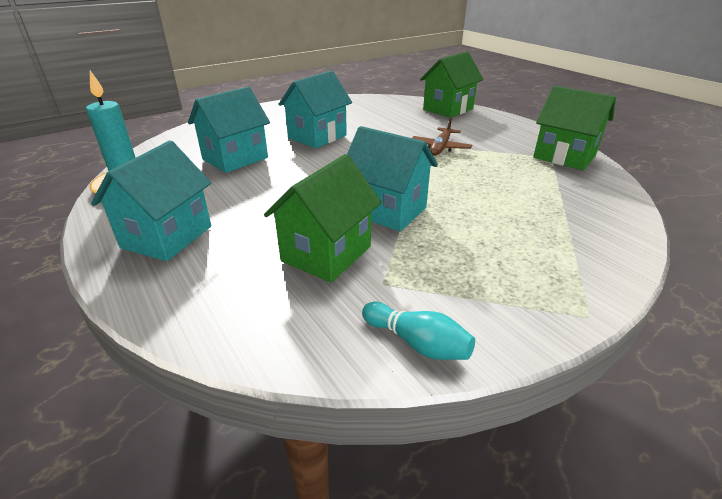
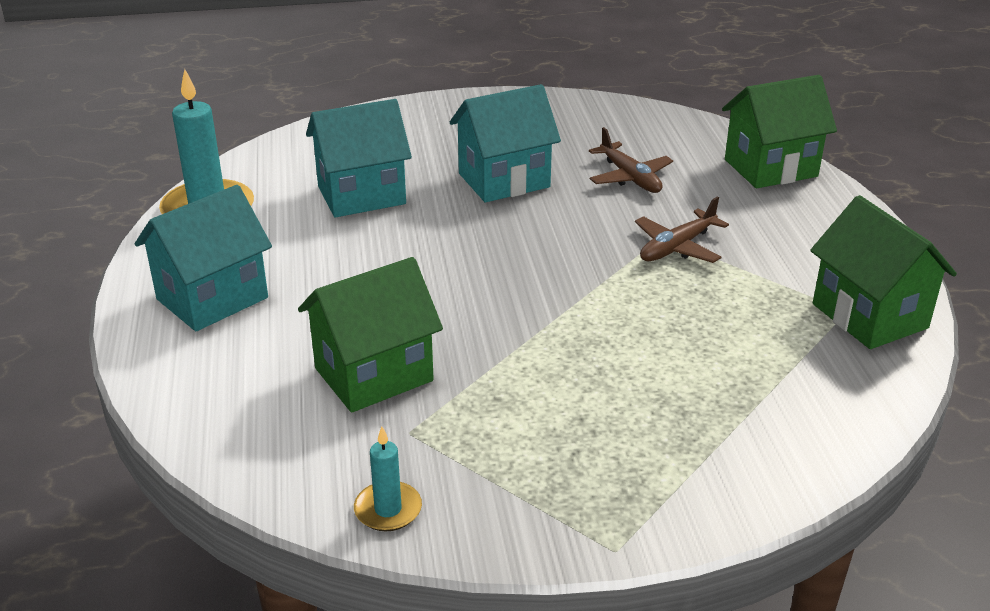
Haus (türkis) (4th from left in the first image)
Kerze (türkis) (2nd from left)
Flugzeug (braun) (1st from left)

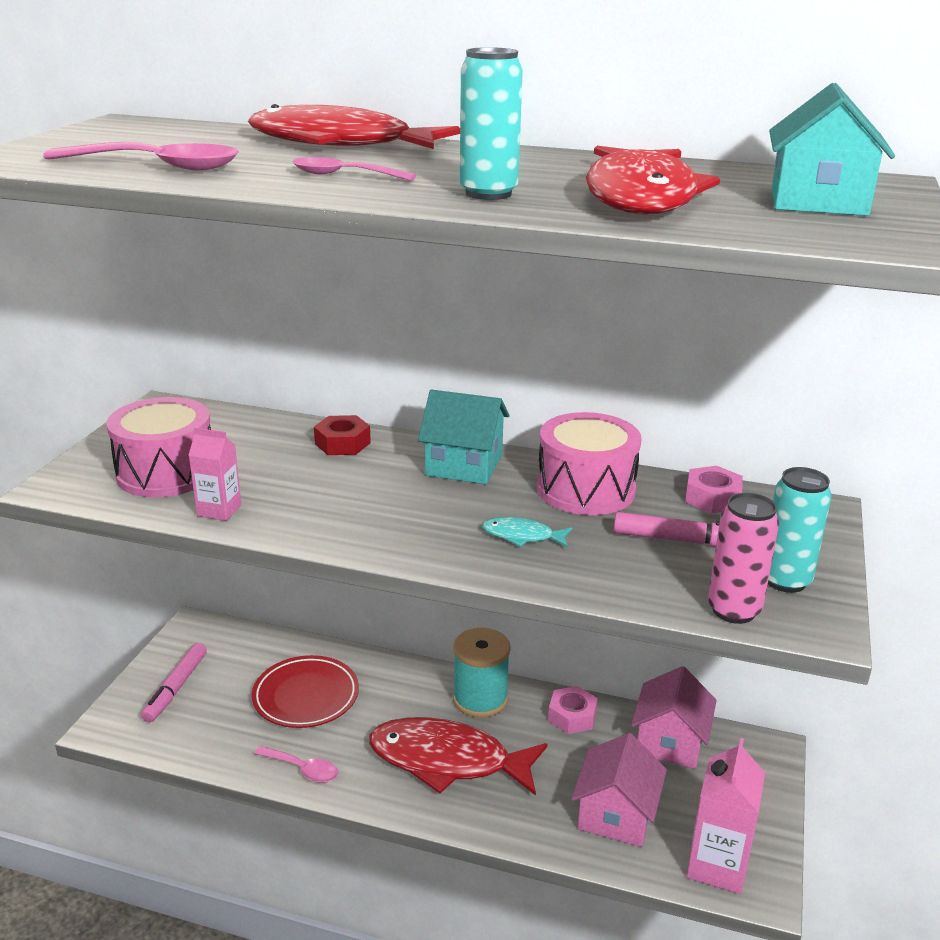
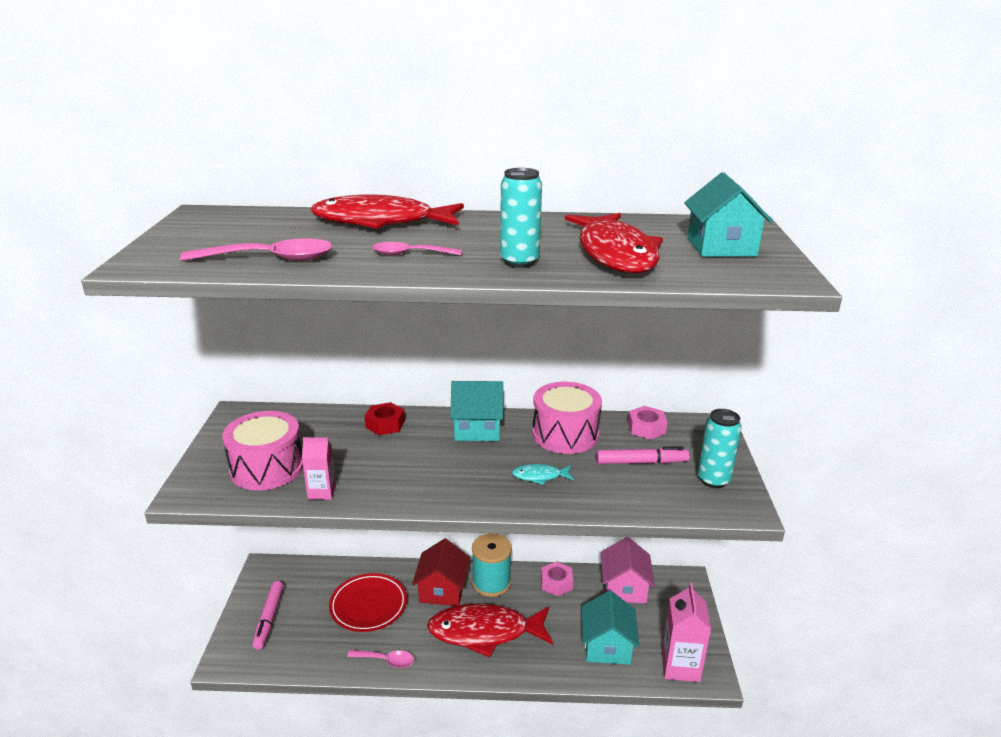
Haus (türkis) (2nd from left)
Dose (rosa)
Haus (rot)

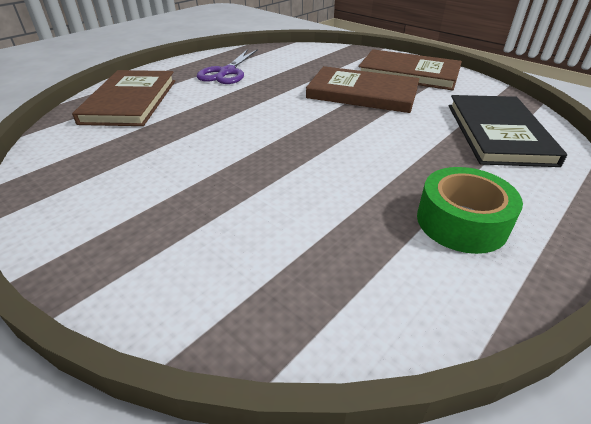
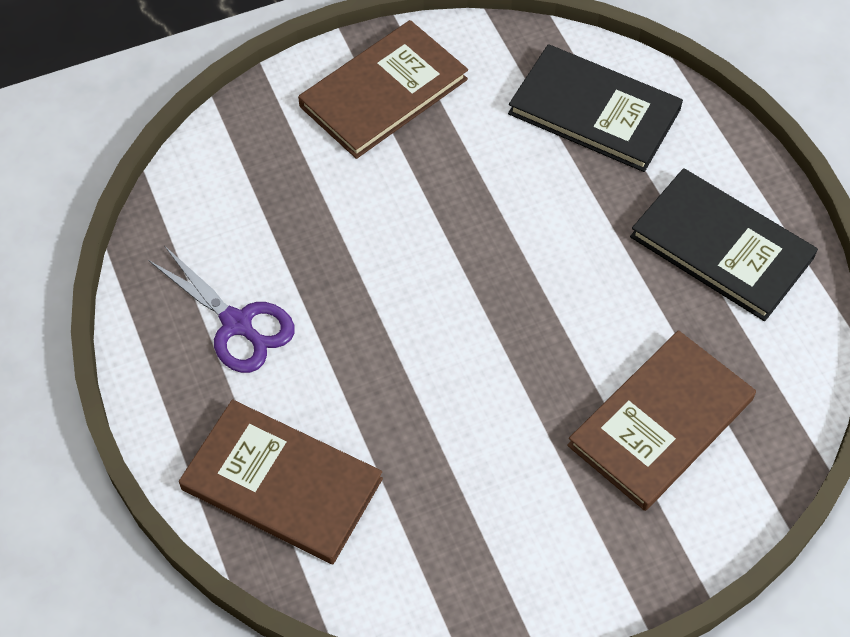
Buch (braun) (3rd from left)
Buch (schwarz) (2nd from left)

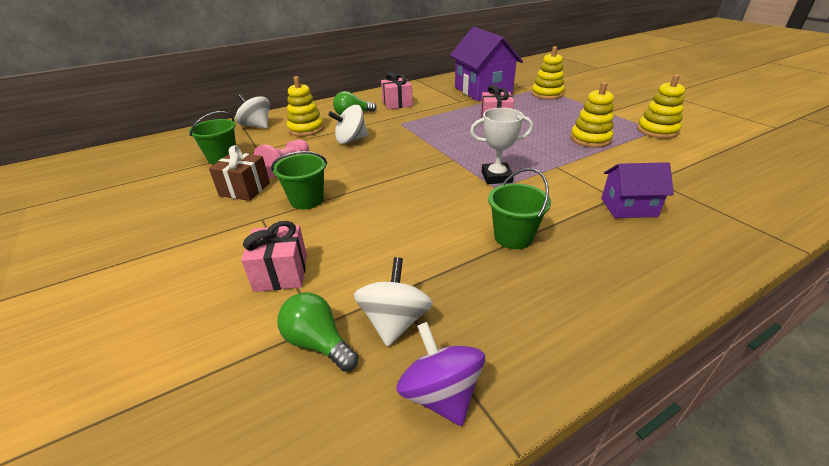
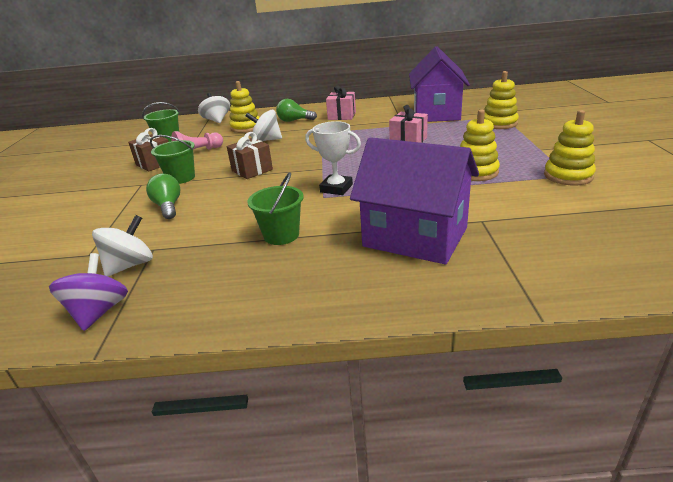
Geschenk (rosa) (1st from left in the first image)
Glühbirne (grün) (1st from left)
Haus (lila) (1st from left)
Geschenk (braun) (2nd from left)

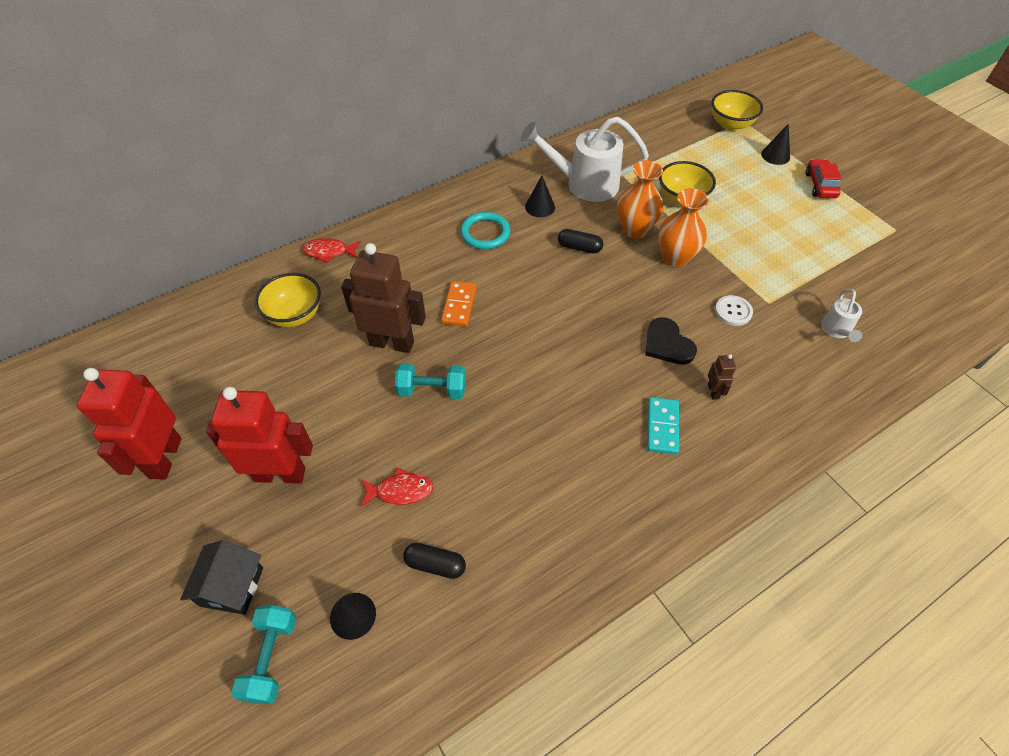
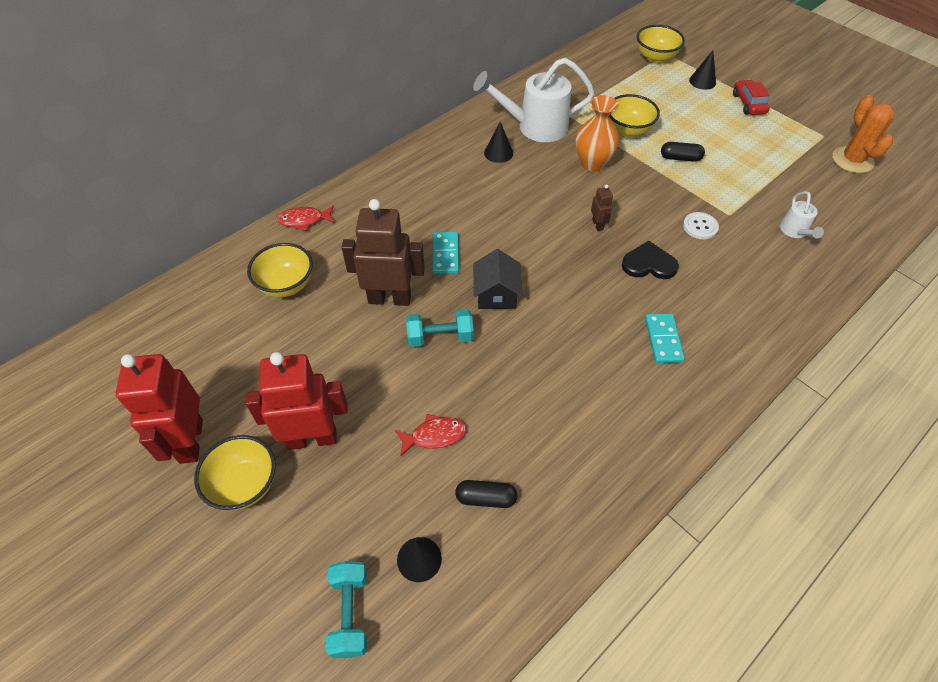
Haus (schwarz)
Dominostein (türkis) (1st from left)
Ring (türkis)
Kapsel (schwarz) (2nd from left)
Herz (schwarz)
Vase (orange) (2nd from left in the first image)
Roboter (braun) (2nd from left)
Schüssel (gelb) (1st from left)
Kaktus (orange)

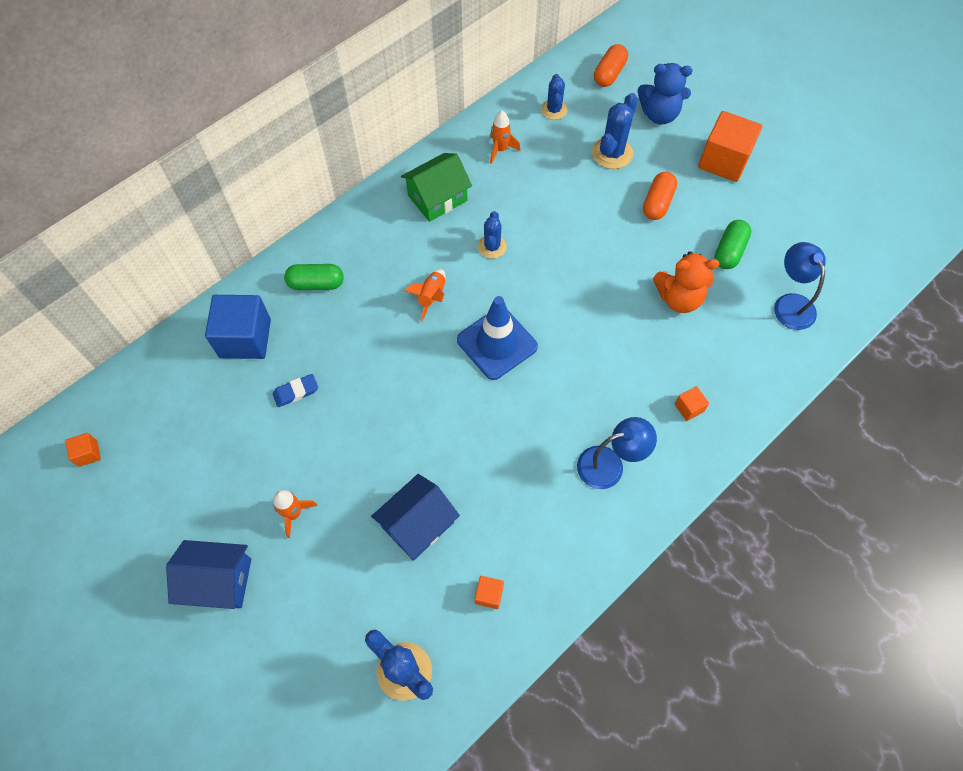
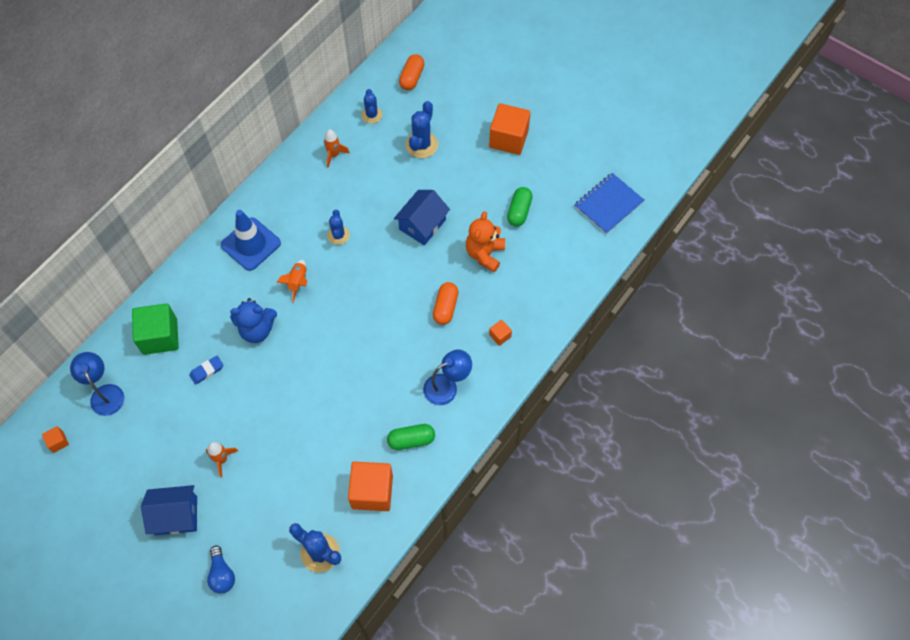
Kubus (grün)
Kapsel (grün) (1st from left)
Haus (blau) (2nd from left)
Haus (grün)
Leitkegel (blau)
Kubus (orange) (2nd from left)
Teddybär (blau)
Kapsel (orange) (2nd from left)
Teddybär (orange)
Lampe (blau) (1st from left)
Glühbirne (blau)
Notizbuch (blau)

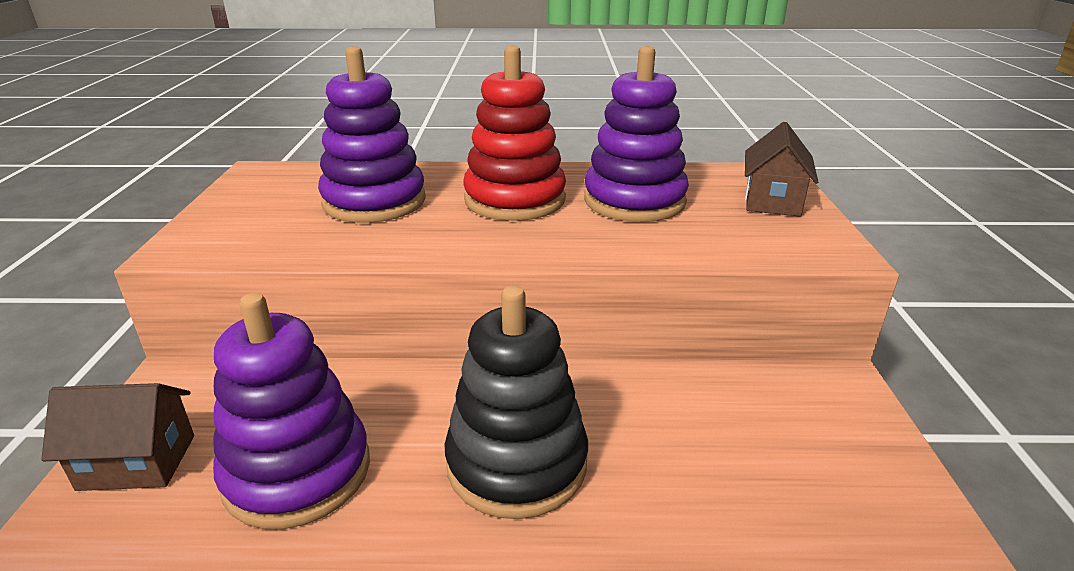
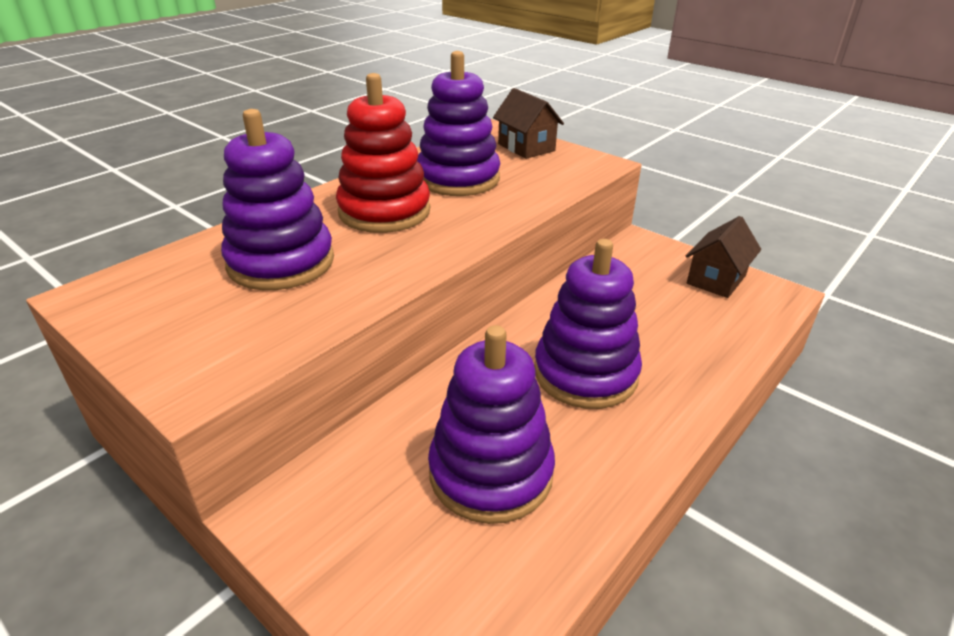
Haus (braun) (2nd from left)
Stapelspielzeug (lila) (4th from left)

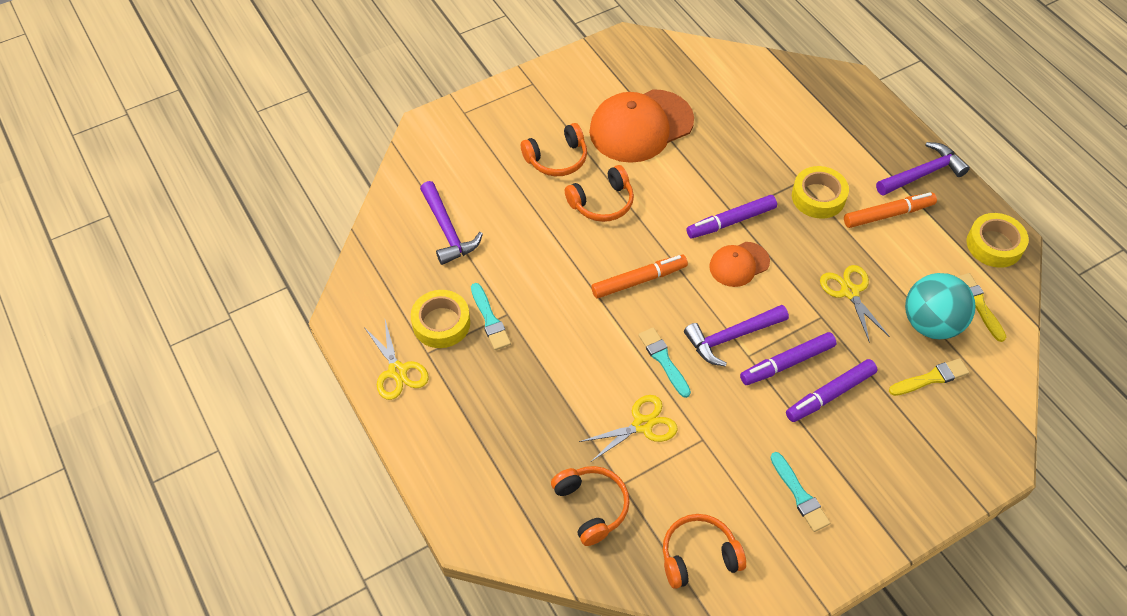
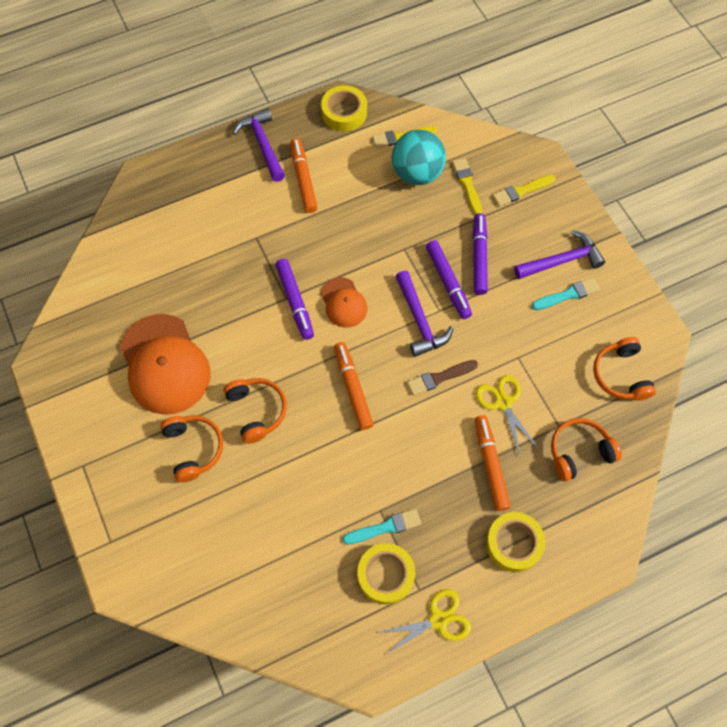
Hammer (lila) (3rd from left)
Pinsel (braun)
Filzstift (lila) (3rd from left)
Klebeband (gelb) (3rd from left)
Schere (gelb) (3rd from left in the first image)
Filzstift (orange) (3rd from left)
Pinsel (gelb) (3rd from left)

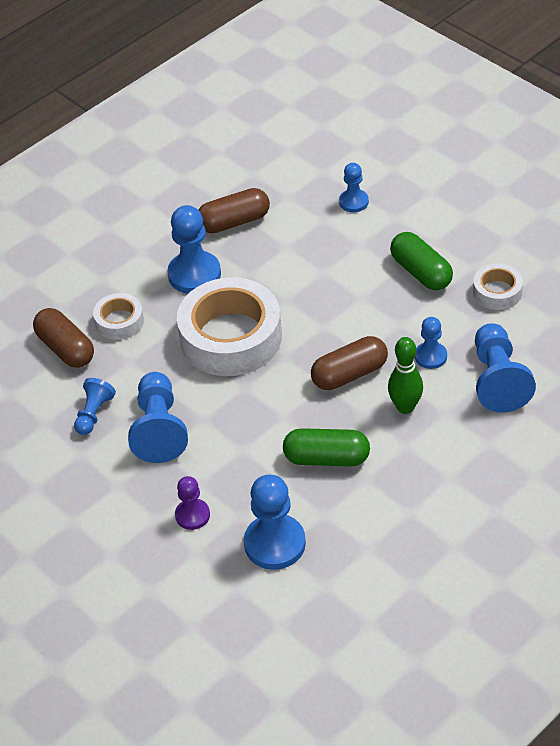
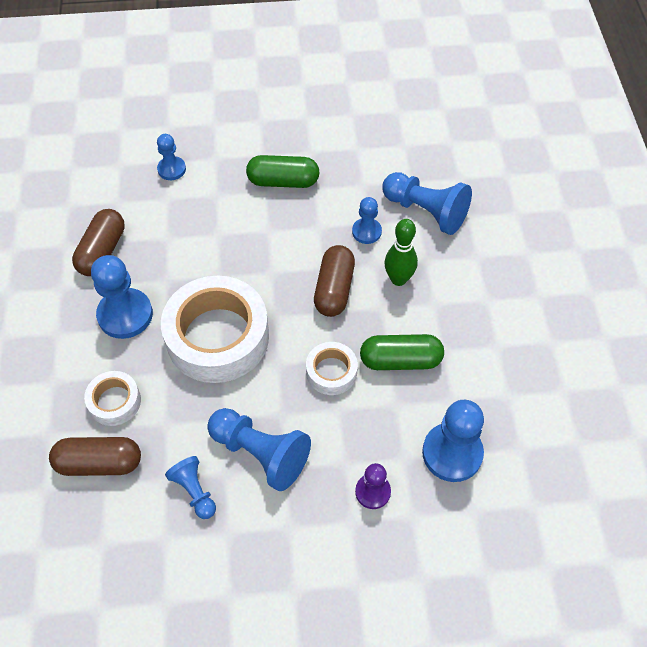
Kapsel (grün) (2nd from left)
Klebeband (weiß) (3rd from left)

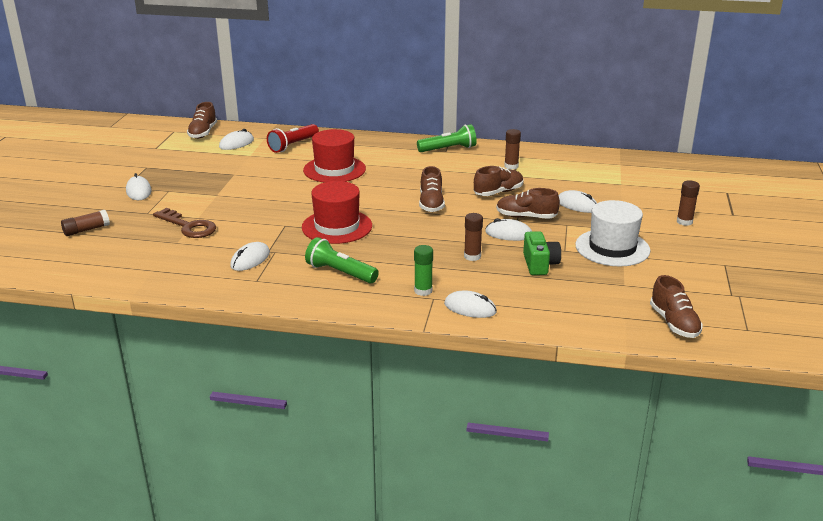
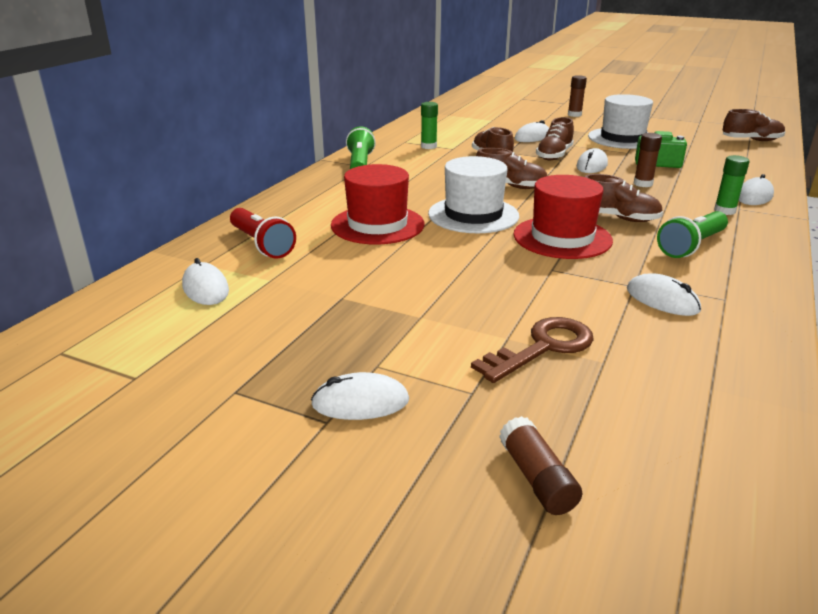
Schuh (braun) (4th from left)
Klebestift (grün) (1st from left)
Hut (weiß) (1st from left)

